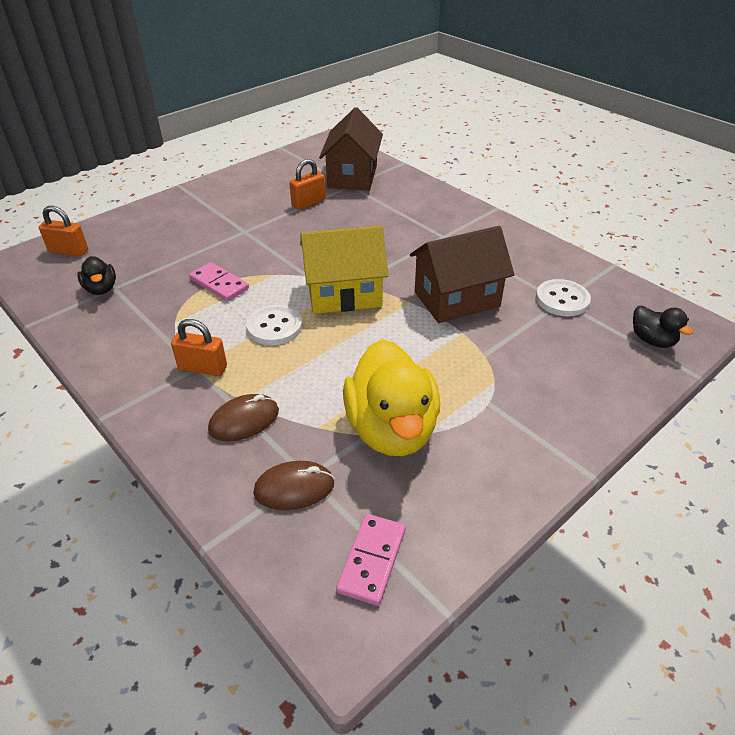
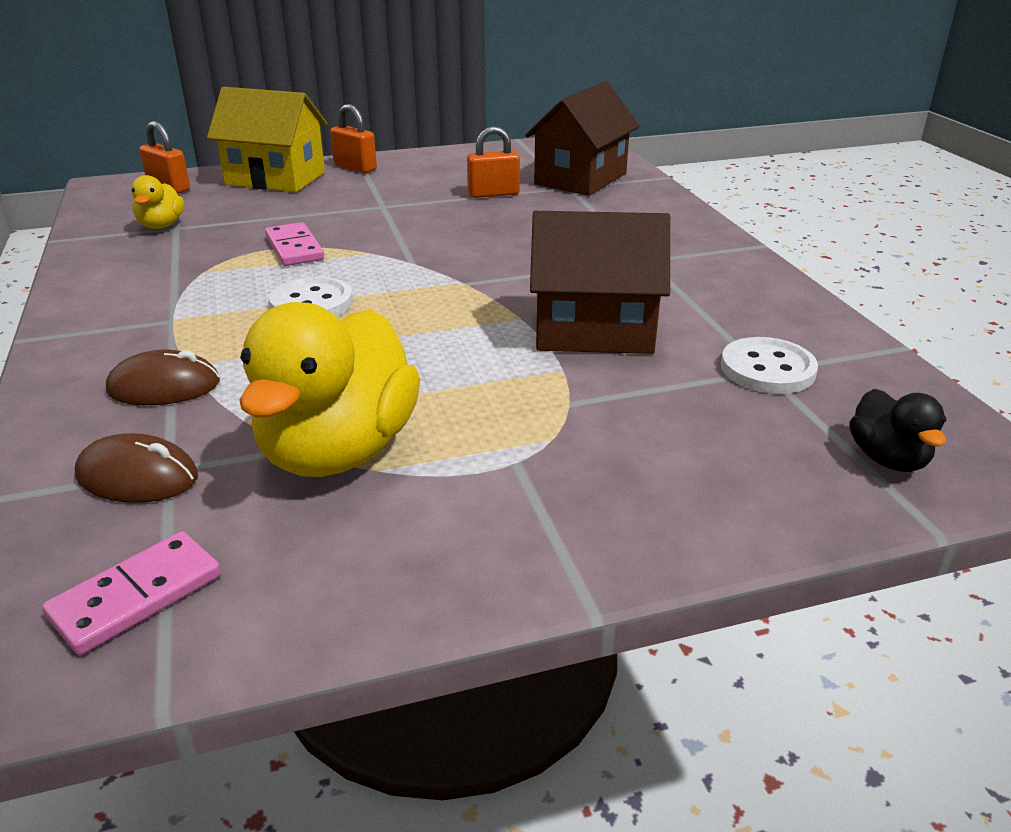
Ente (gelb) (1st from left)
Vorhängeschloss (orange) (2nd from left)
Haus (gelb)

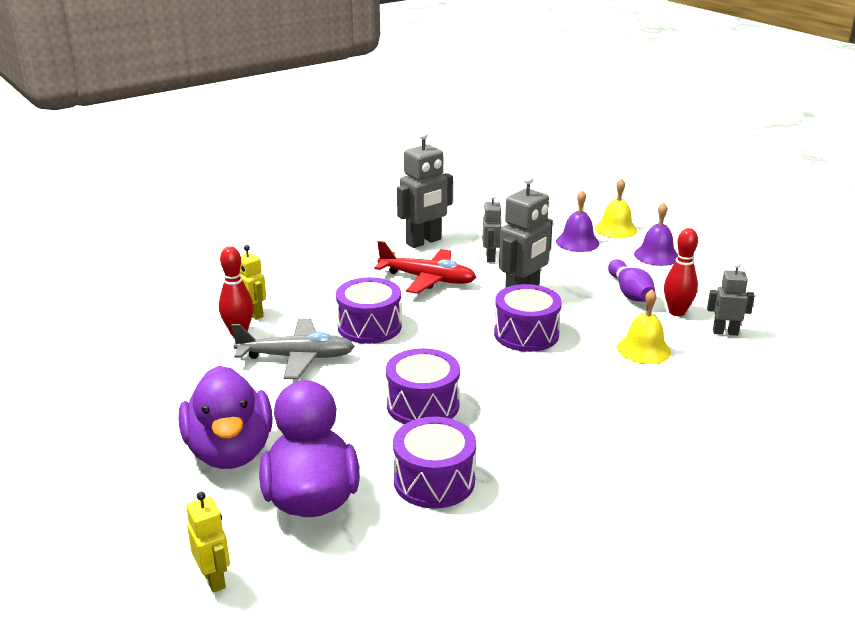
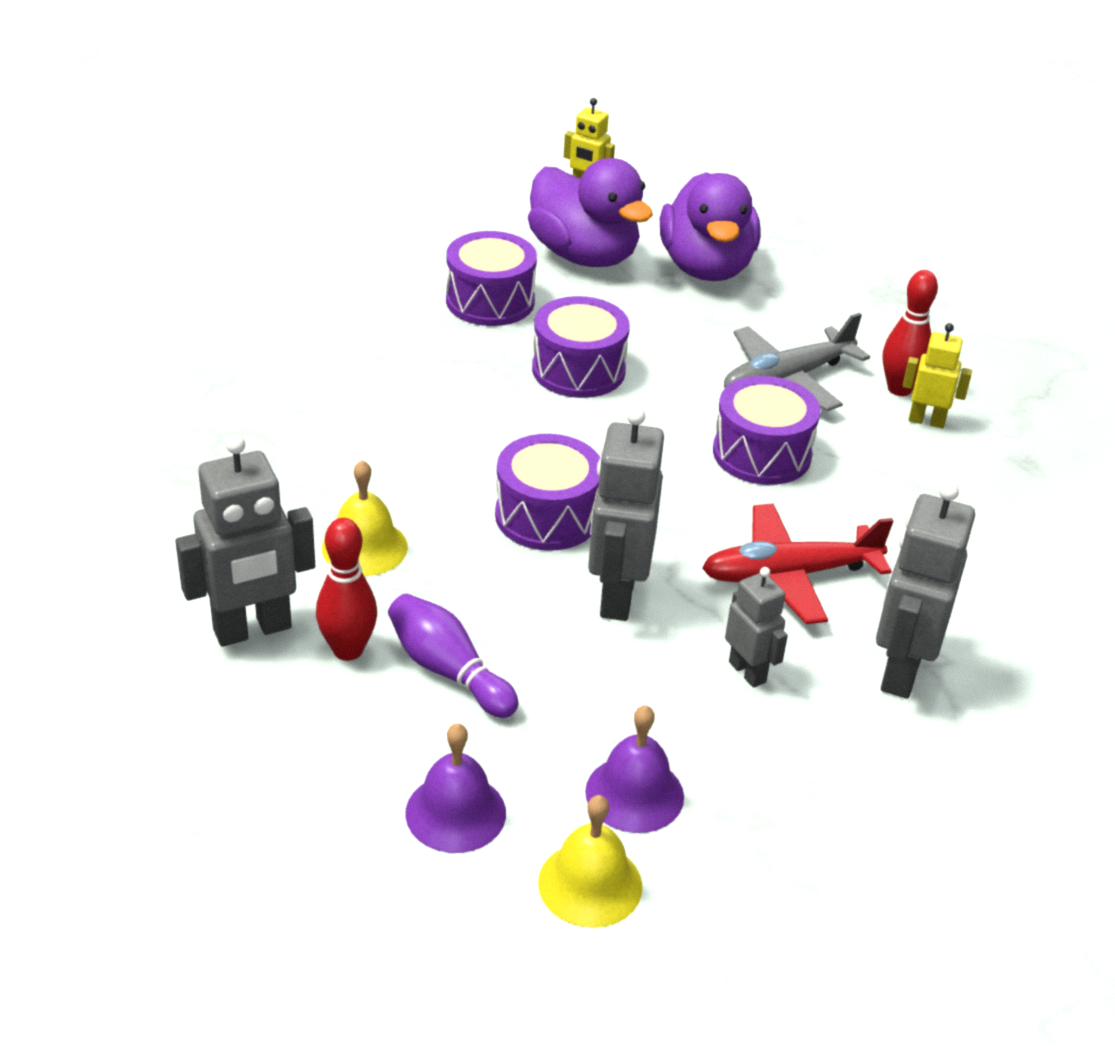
Ente (lila) (2nd from left)
Roboter (grau) (1st from left)

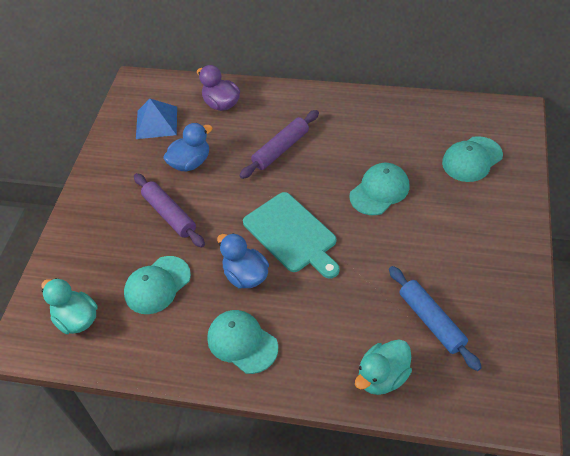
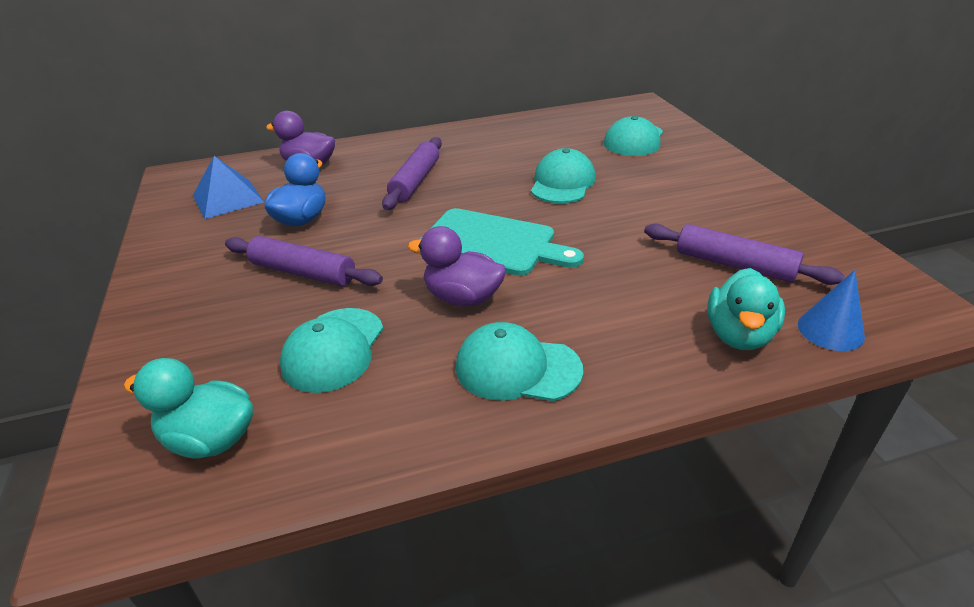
Ente (lila) (2nd from left)
Nudelholz (lila) (3rd from left)
Kegel (blau)

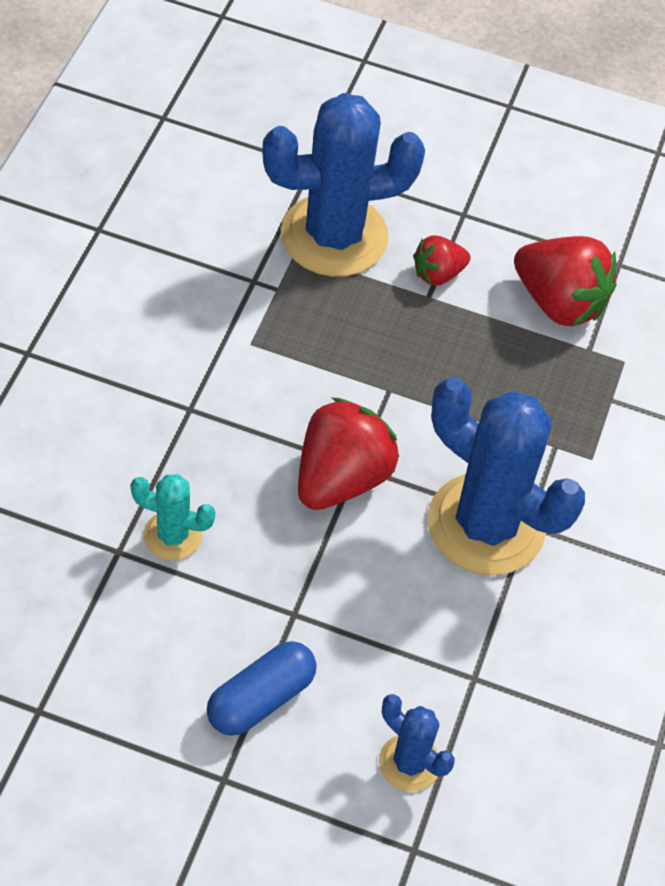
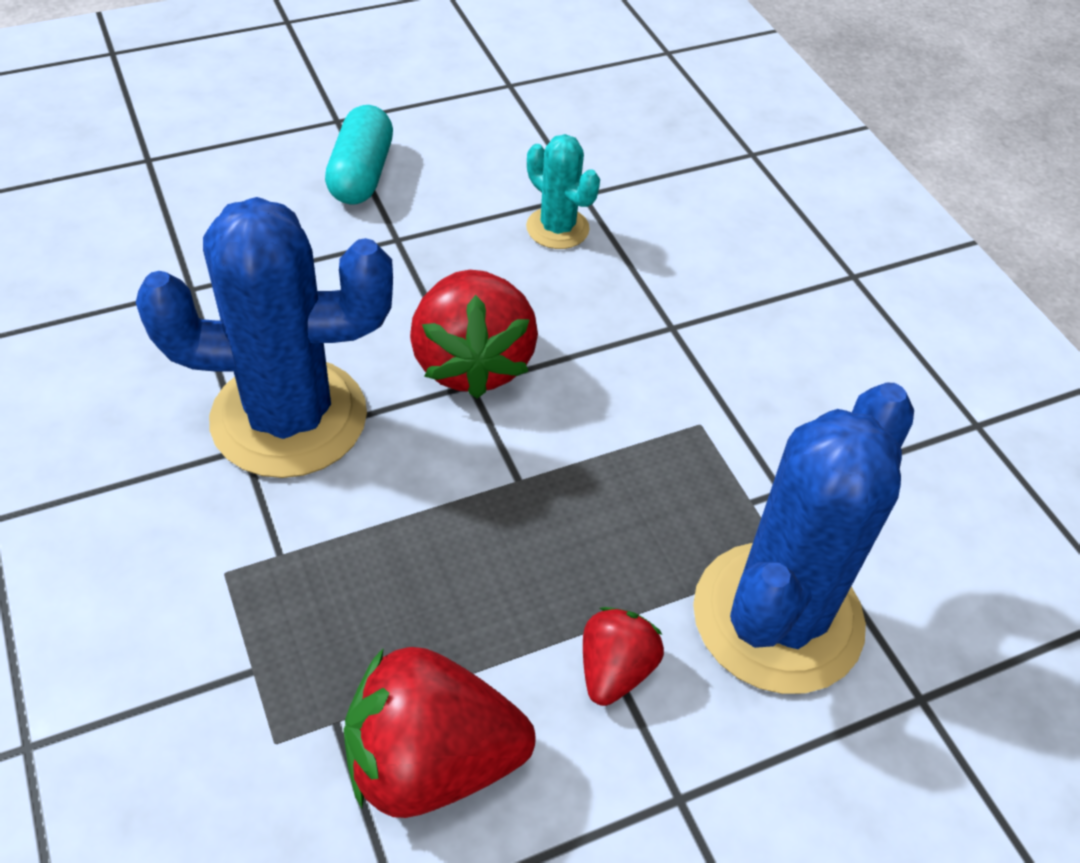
Kaktus (türkis)
Kapsel (türkis)
Kaktus (blau) (2nd from left in the first image)

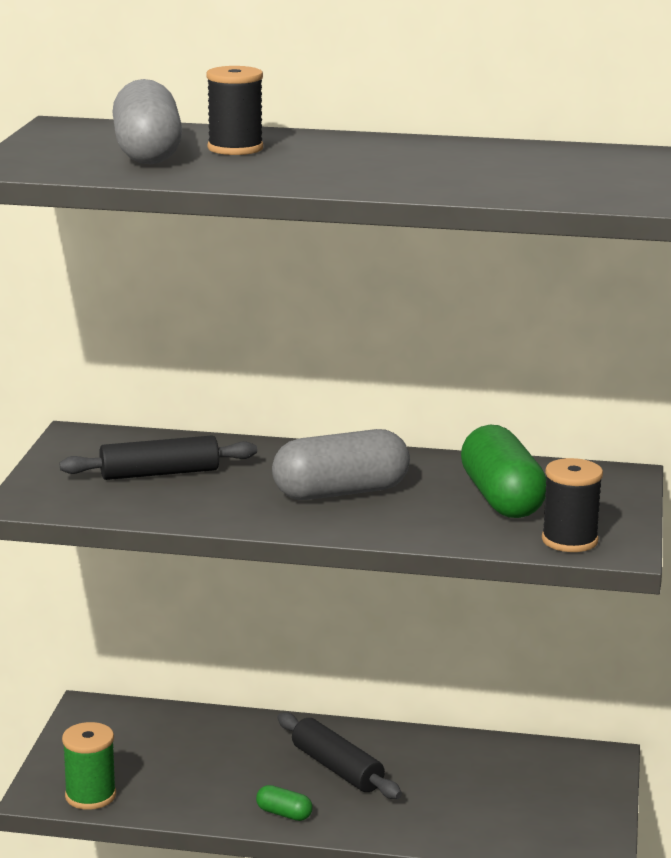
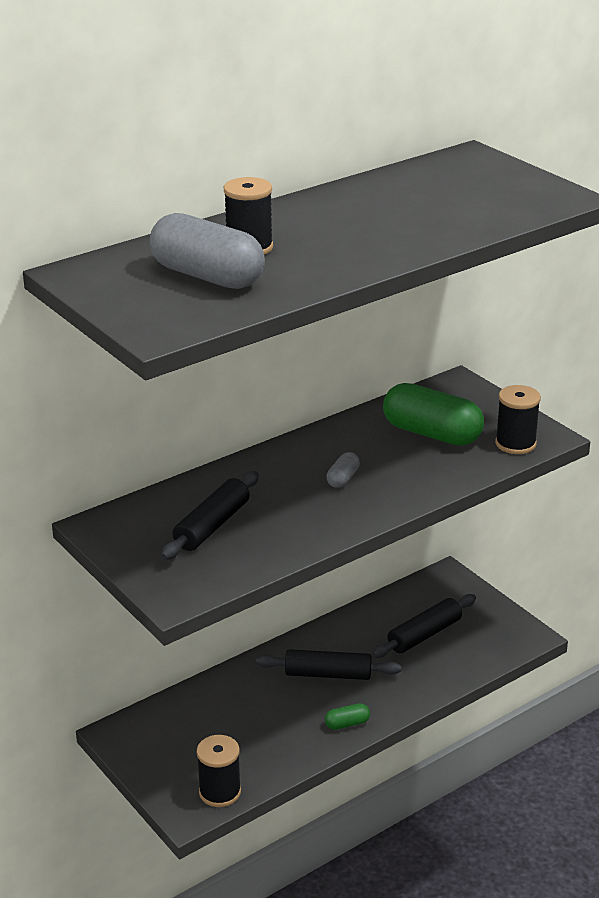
Garnrolle (schwarz) (1st from left)
Kapsel (grau) (2nd from left)
Nudelholz (schwarz) (3rd from left)

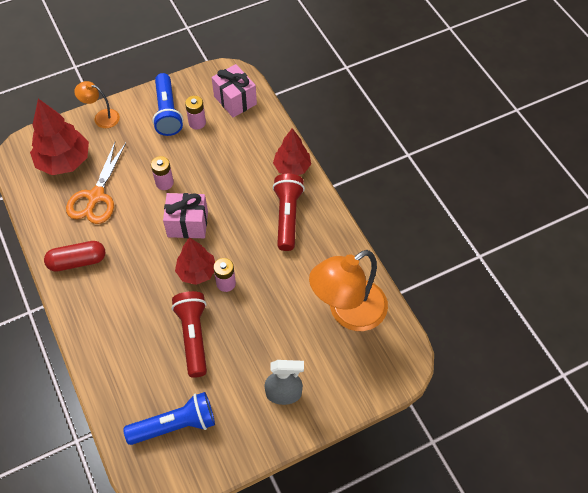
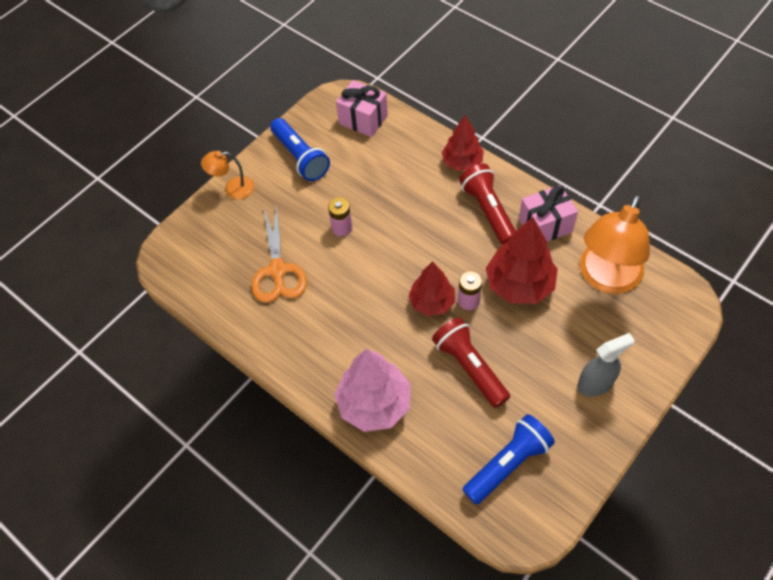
Baum (rot) (3rd from left)
Kapsel (rot)
Geschenk (rosa) (2nd from left)
Batterie (rosa) (2nd from left in the first image)
Baum (rosa)

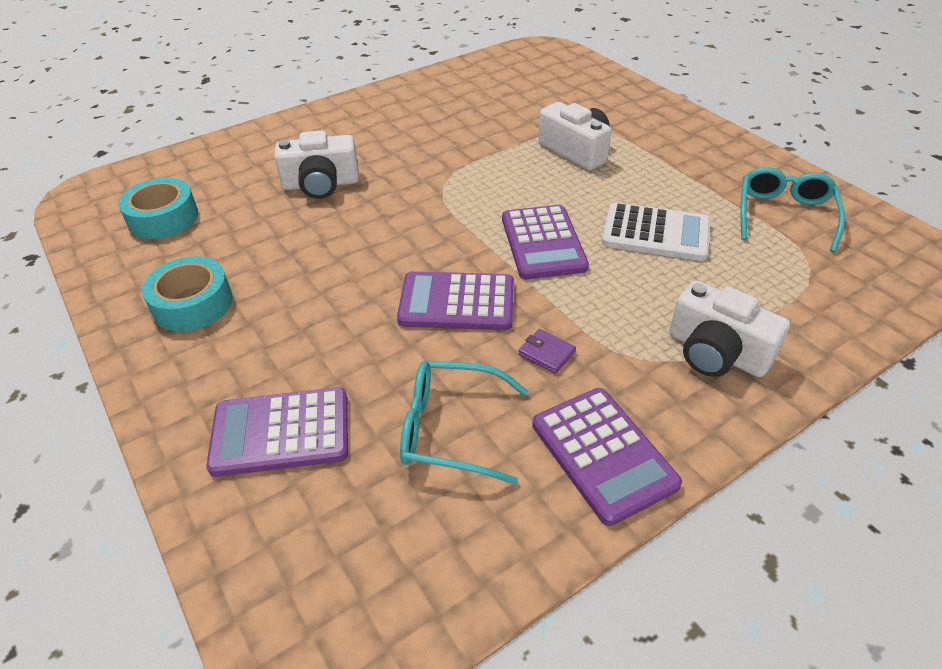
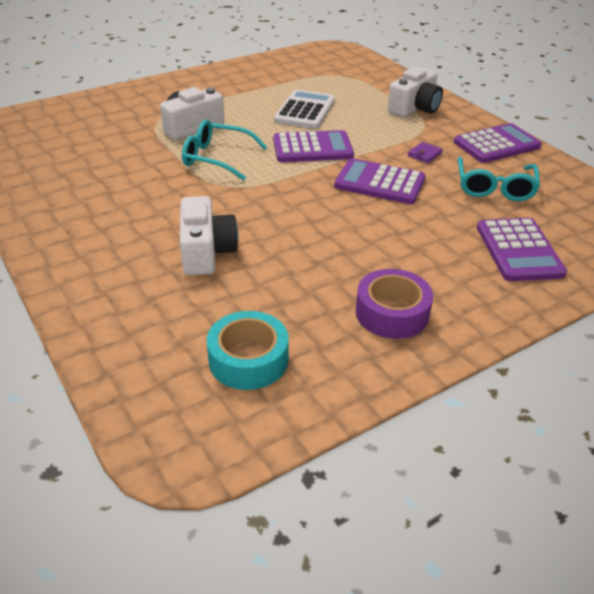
Klebeband (lila)
Taschenrechner (lila) (2nd from left)
Brille (türkis) (1st from left)

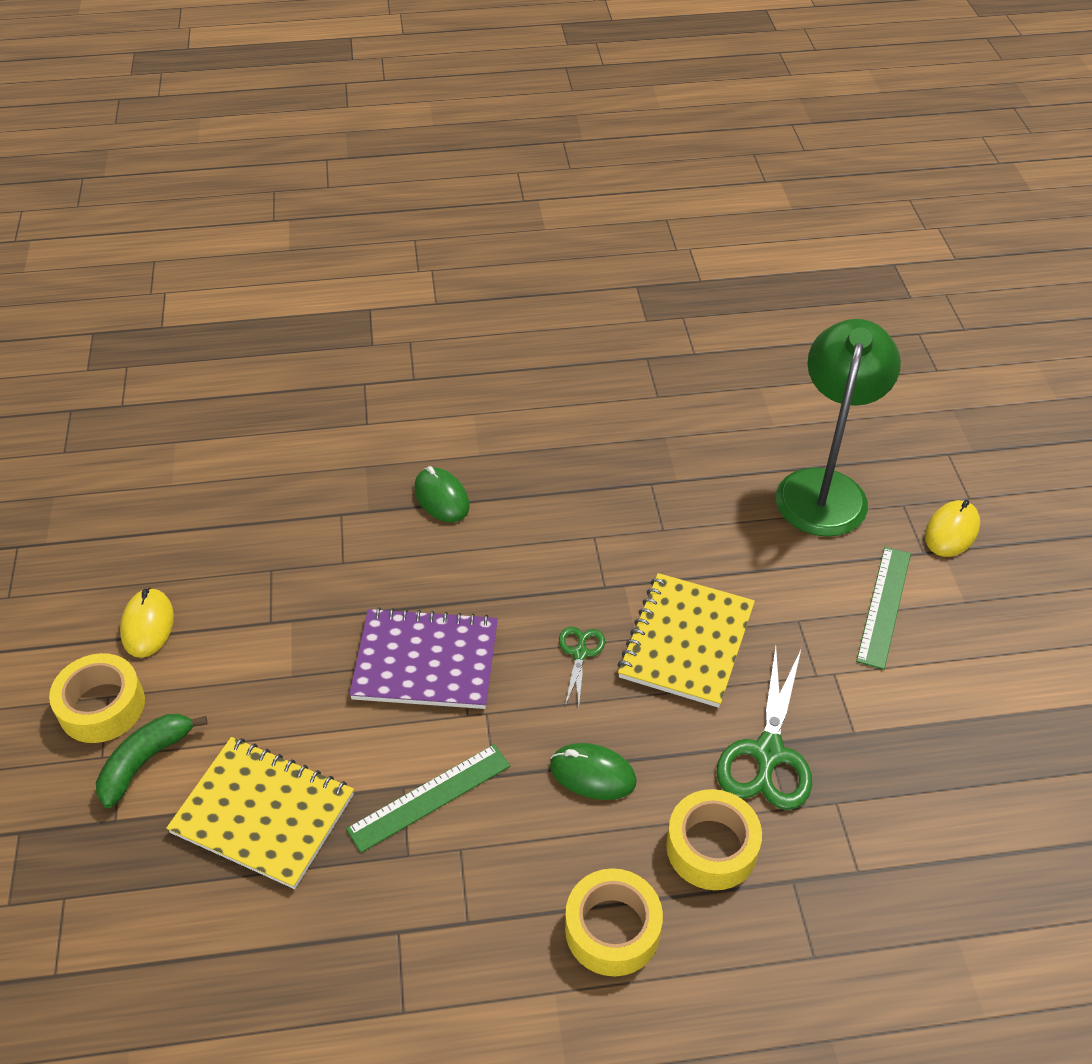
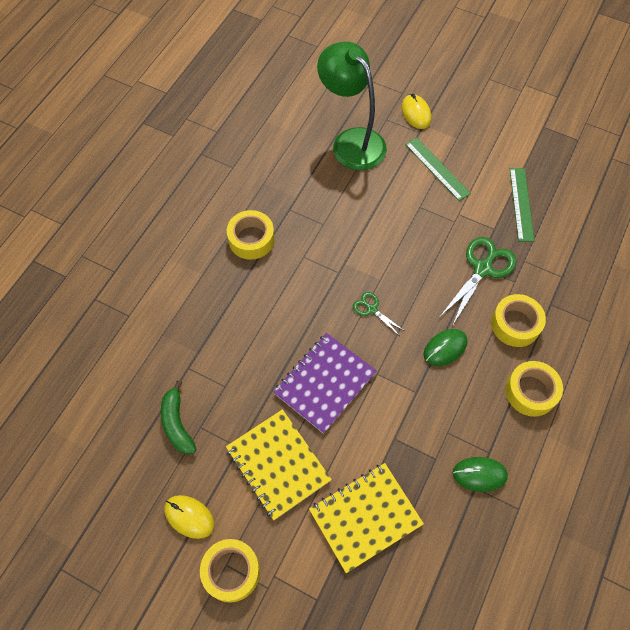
Banane (grün)
Lineal (grün) (2nd from left)
Computermaus (grün) (2nd from left)
Notizbuch (gelb) (1st from left)
Schere (grün) (2nd from left)
Klebeband (gelb) (2nd from left)

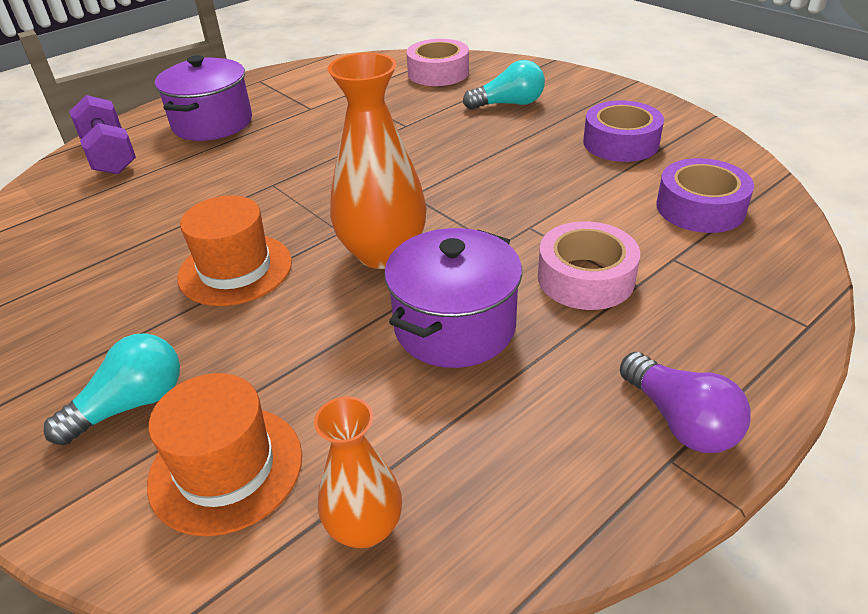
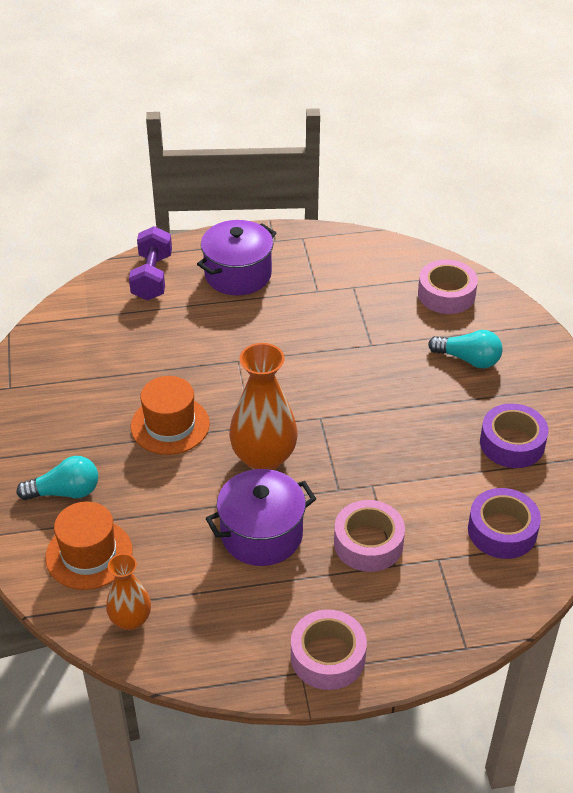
Klebeband (rosa) (1st from left)

